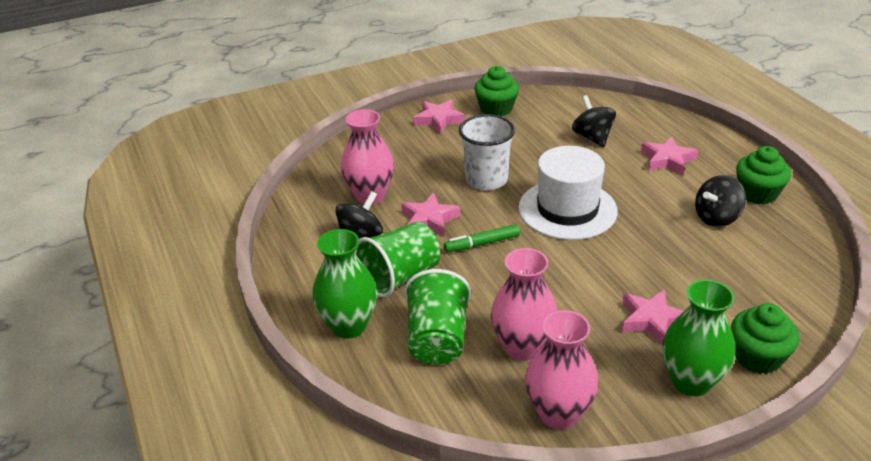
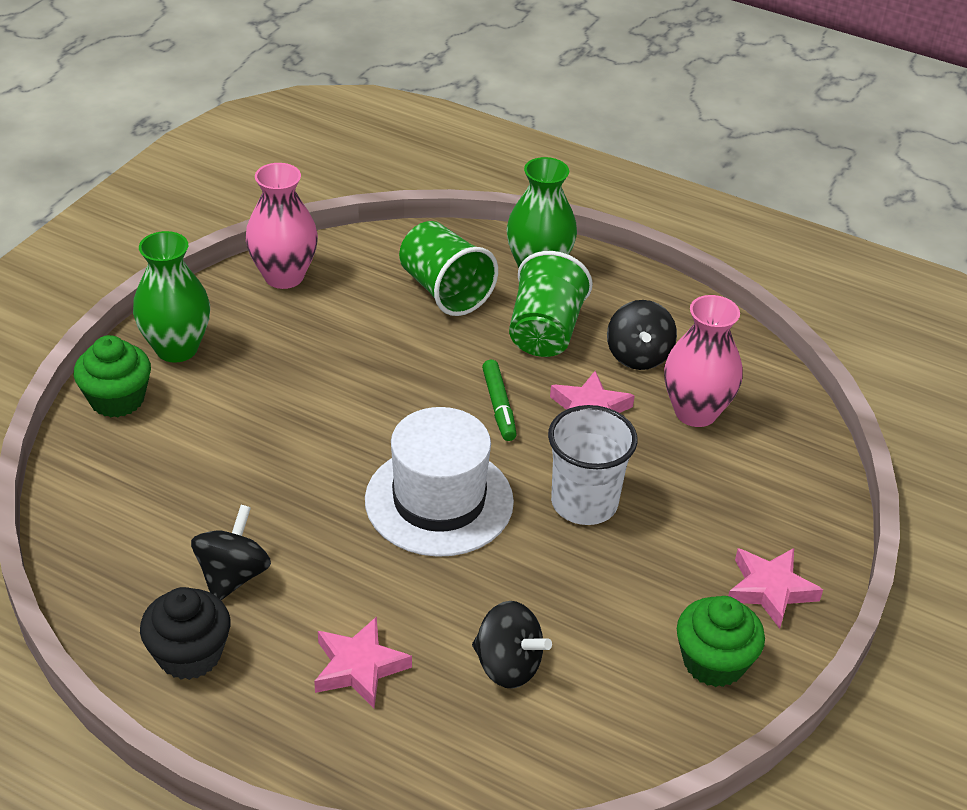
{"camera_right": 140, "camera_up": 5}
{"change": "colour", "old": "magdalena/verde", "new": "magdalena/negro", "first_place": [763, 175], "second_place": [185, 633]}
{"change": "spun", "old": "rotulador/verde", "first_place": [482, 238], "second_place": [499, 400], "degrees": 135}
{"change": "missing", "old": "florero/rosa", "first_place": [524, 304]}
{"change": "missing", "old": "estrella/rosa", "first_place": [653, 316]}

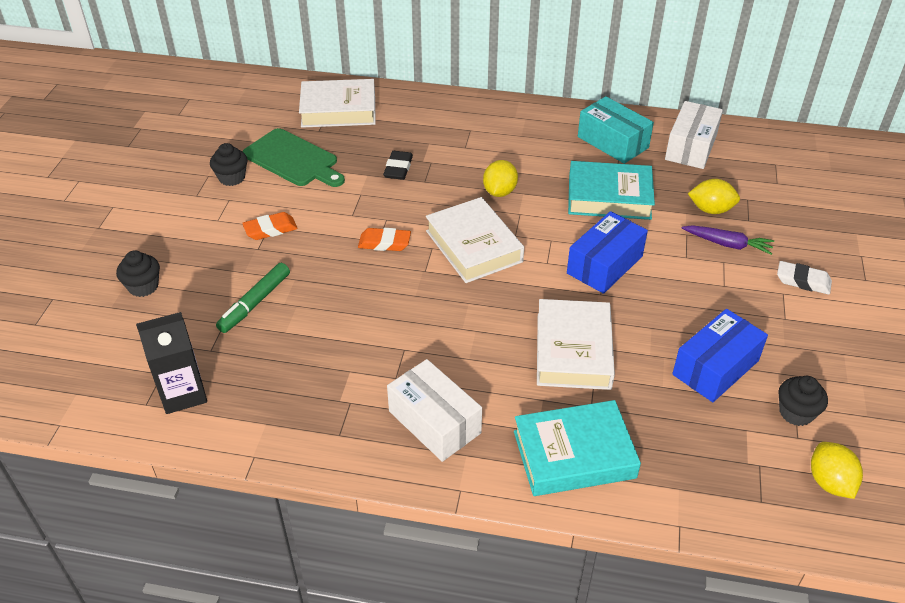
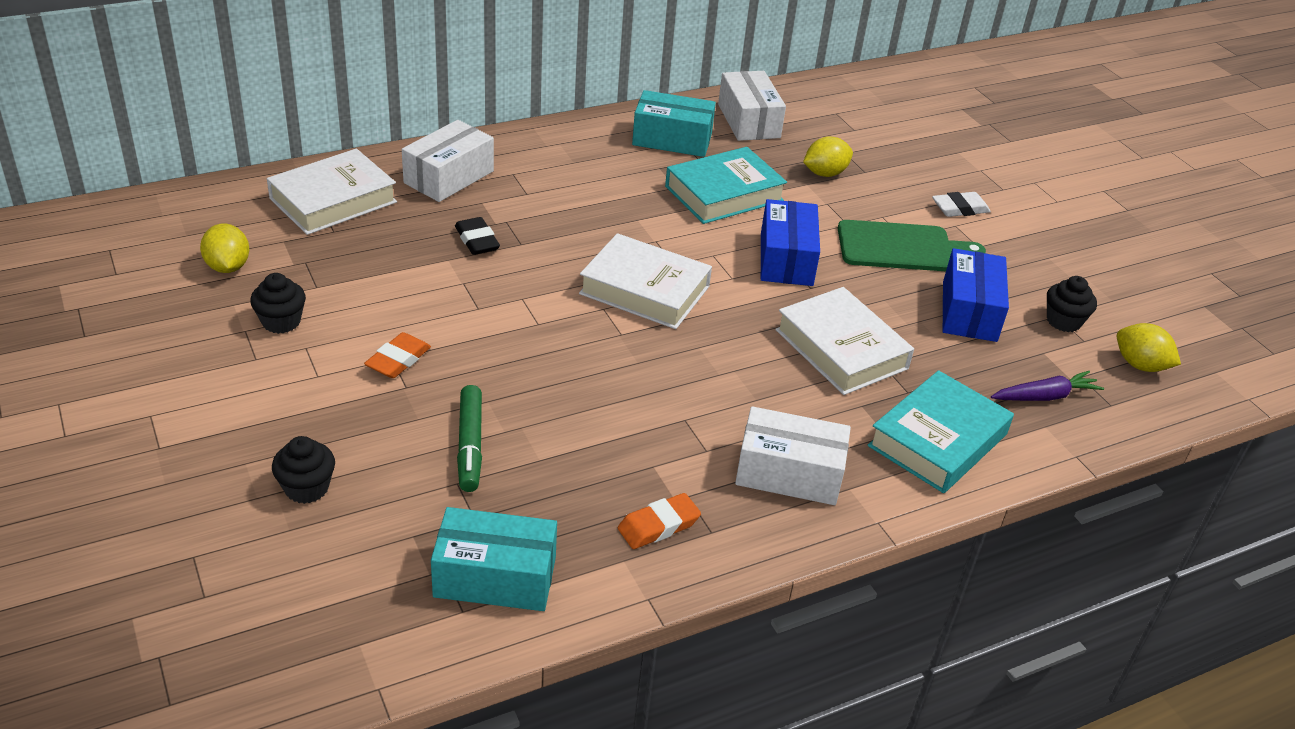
{"camera_right": -40, "camera_up": -5}
{"change": "relocated", "old": "limón/amarillo", "first_place": [500, 178], "second_place": [224, 248]}
{"change": "appeared", "new": "caja/blanco", "second_place": [448, 161]}
{"change": "exchanged", "old": "cartón de leche/negro", "new": "caja/turquesa", "first_place": [171, 363], "second_place": [494, 559]}
{"change": "relocated", "old": "goma de borrar/naranja", "first_place": [384, 239], "second_place": [659, 521]}
{"change": "relocated", "old": "tabla de cortar/verde", "first_place": [293, 157], "second_place": [912, 245]}
{"change": "relocated", "old": "zanahoria/morado", "first_place": [728, 240], "second_place": [1047, 386]}

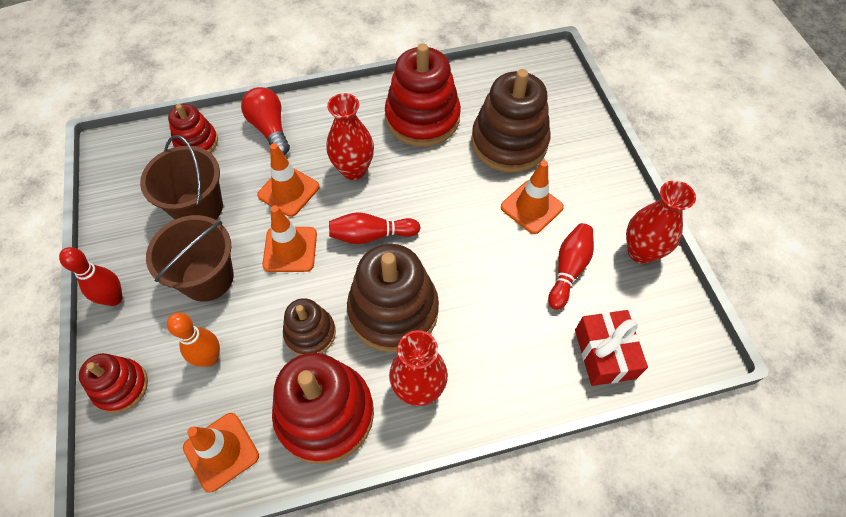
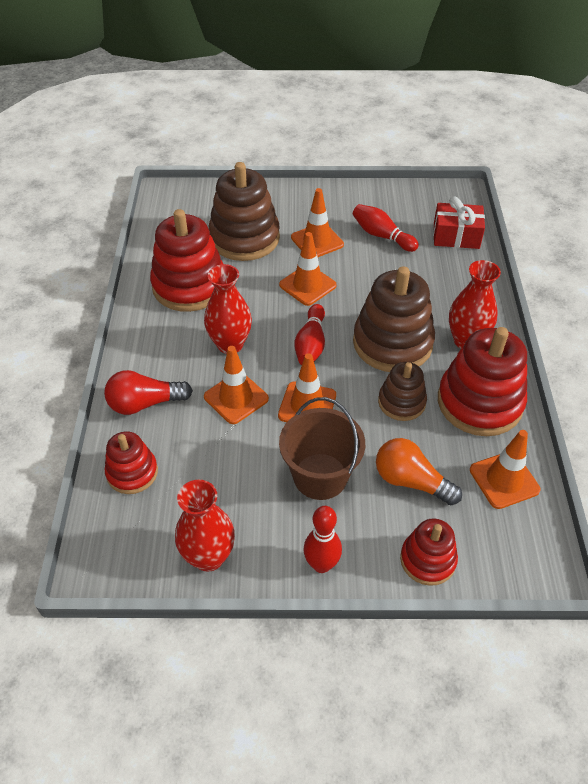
{"camera_right": -75, "camera_up": -10}
{"change": "relocated", "old": "florero/rojo", "first_place": [661, 222], "second_place": [205, 526]}
{"change": "appeared", "new": "cono de tráfico/naranja", "second_place": [308, 269]}
{"change": "exchanged", "old": "bolo/naranja", "new": "bombilla/naranja", "first_place": [193, 340], "second_place": [419, 471]}
{"change": "missing", "old": "balde/marrón", "first_place": [181, 177]}

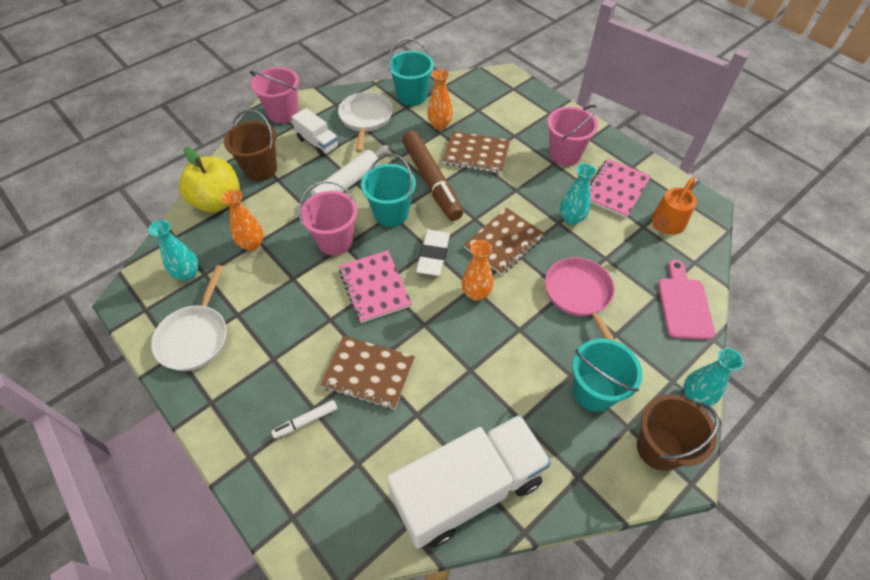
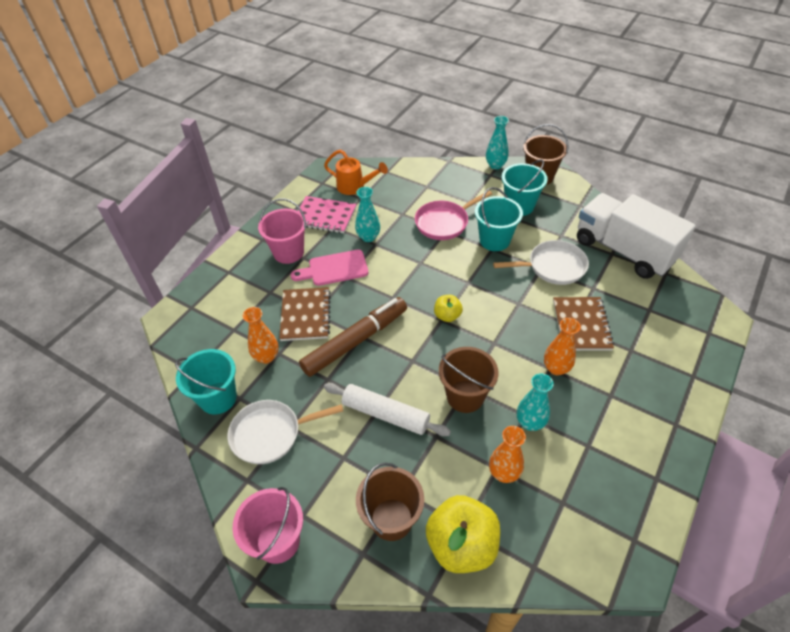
{"camera_right": -105, "camera_up": -5}
{"change": "relocated", "old": "tabla de cortar/rosa", "first_place": [686, 300], "second_place": [329, 267]}
{"change": "exchanged", "old": "goma de borrar/blanco", "new": "manzana/amarillo", "first_place": [433, 253], "second_place": [448, 308]}
{"change": "colour", "old": "balde/rosa", "new": "balde/marrón", "first_place": [328, 218], "second_place": [469, 380]}
{"change": "relocated", "old": "balde/turquesa", "first_place": [388, 190], "second_place": [499, 219]}
{"change": "relocated", "old": "sartén/blanco", "first_place": [188, 318], "second_place": [541, 262]}
{"change": "relocated", "old": "florero/turquesa", "first_place": [173, 250], "second_place": [535, 402]}
{"change": "relocated", "old": "florero/naranja", "first_place": [478, 270], "second_place": [562, 346]}
{"change": "missing", "old": "rotulador/blanco", "first_place": [304, 419]}
{"change": "missing", "old": "camión/blanco", "first_place": [315, 132]}
{"change": "missing", "old": "cuaderno/rosa", "first_place": [375, 286]}
{"change": "missing", "old": "cuaderno/marrón", "first_place": [504, 241]}

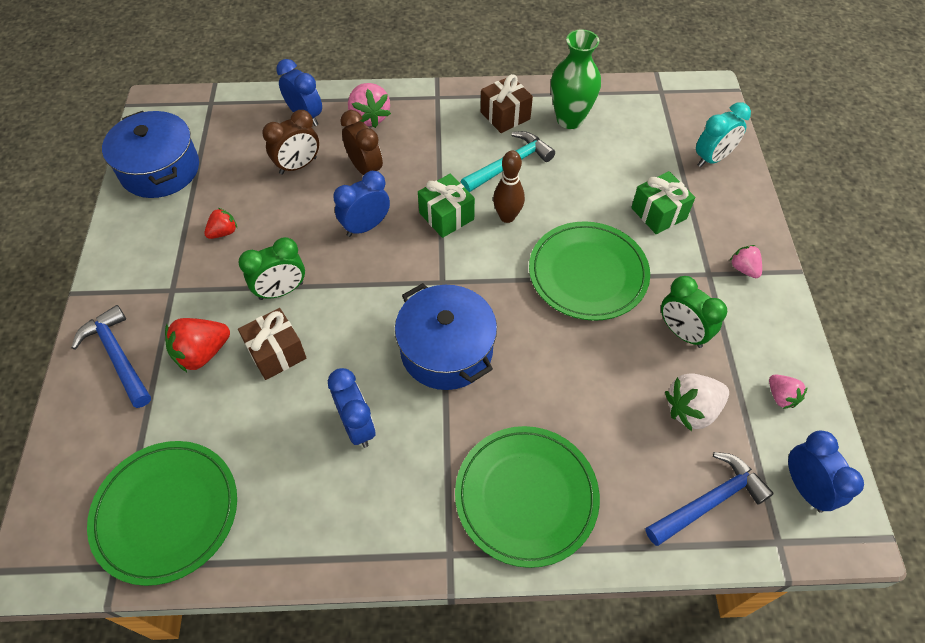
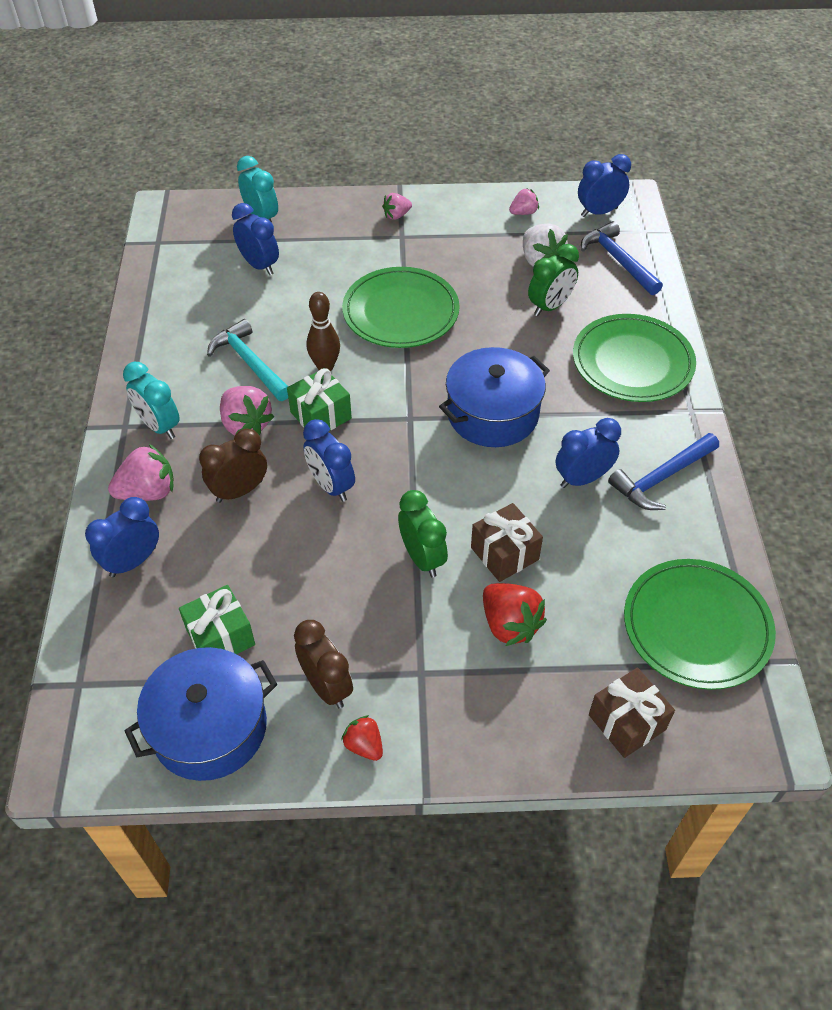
{"camera_right": -90, "camera_up": -5}
{"change": "appeared", "new": "despertador/turquesa", "second_place": [151, 400]}
{"change": "relocated", "old": "regalo/verde", "first_place": [663, 202], "second_place": [217, 619]}
{"change": "appeared", "new": "fresa/rosa", "second_place": [247, 410]}
{"change": "appeared", "new": "despertador/azul", "second_place": [255, 239]}
{"change": "relocated", "old": "despertador/marrón", "first_place": [290, 142], "second_place": [323, 664]}
{"change": "relocated", "old": "fresa/rojo", "first_place": [220, 223], "second_place": [362, 738]}
{"change": "relocated", "old": "despertador/verde", "first_place": [694, 312], "second_place": [553, 280]}
{"change": "relocated", "old": "regalo/marrón", "first_place": [507, 103], "second_place": [632, 713]}
{"change": "relocated", "old": "martillo/azul", "first_place": [111, 356], "second_place": [663, 471]}
{"change": "missing", "old": "florero/verde", "first_place": [576, 79]}

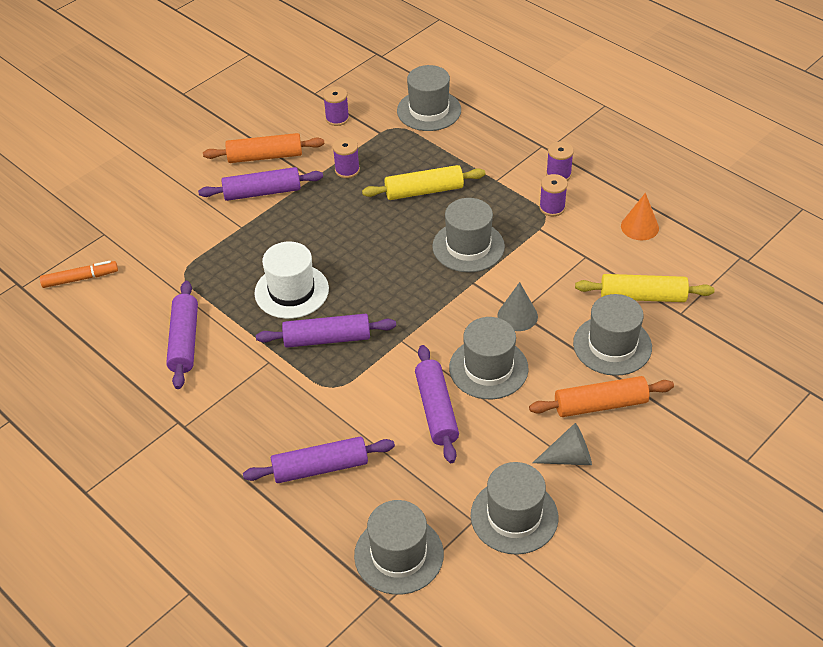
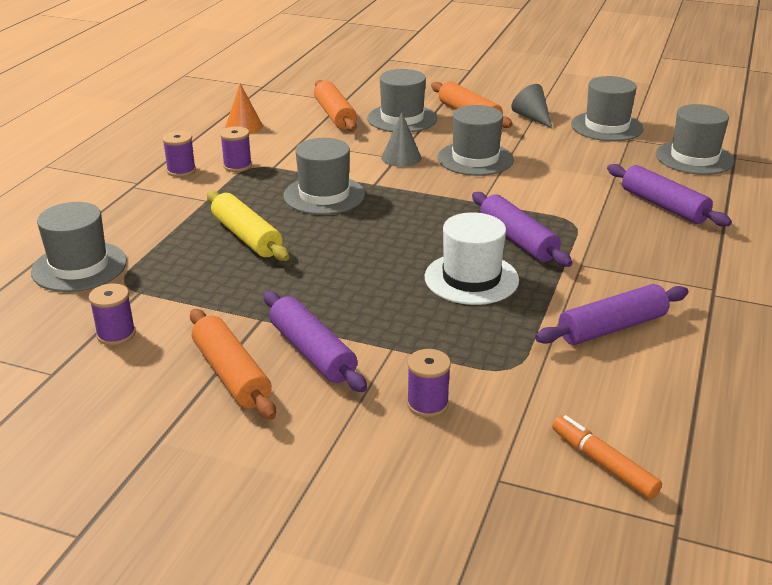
{"camera_right": -115, "camera_up": -15}
{"change": "colour", "old": "rodillo/amarillo", "new": "rodillo/naranja", "first_place": [645, 288], "second_place": [335, 105]}
{"change": "relocated", "old": "carrete/morado", "first_place": [346, 157], "second_place": [429, 383]}
{"change": "missing", "old": "rodillo/morado", "first_place": [437, 404]}

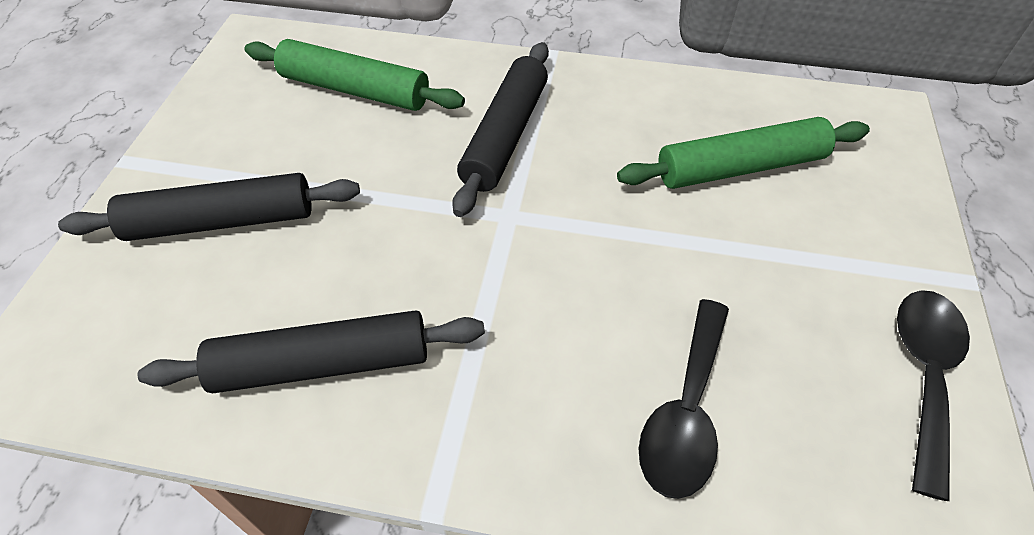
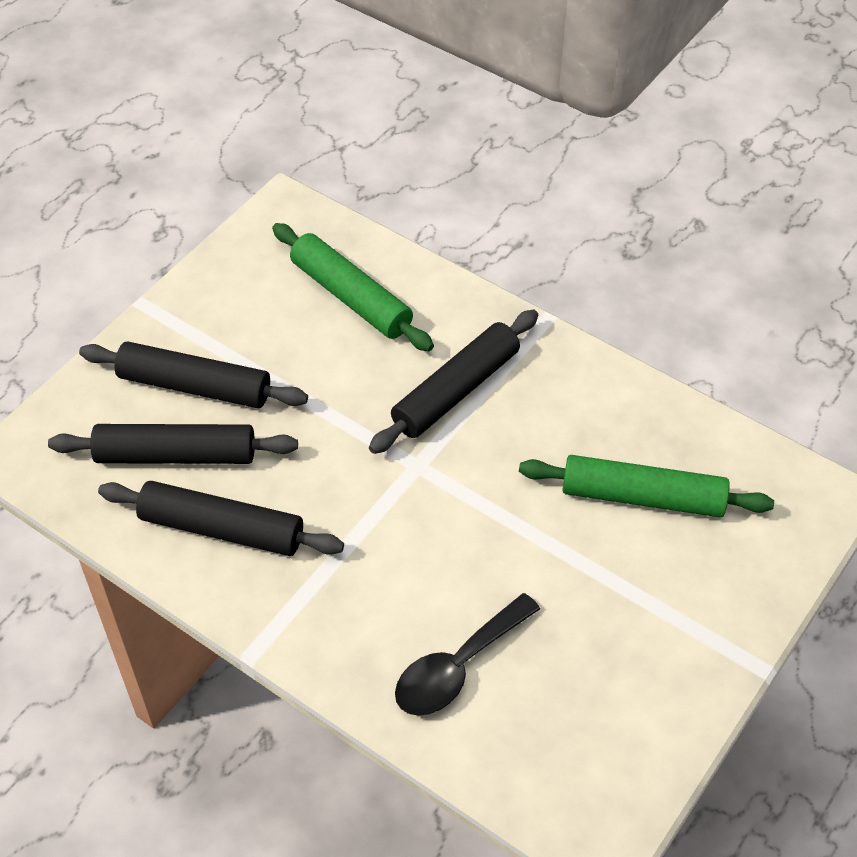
{"camera_right": 25, "camera_up": 0}
{"change": "appeared", "new": "rodillo/negro", "second_place": [173, 444]}
{"change": "missing", "old": "cuchara/negro", "first_place": [933, 395]}

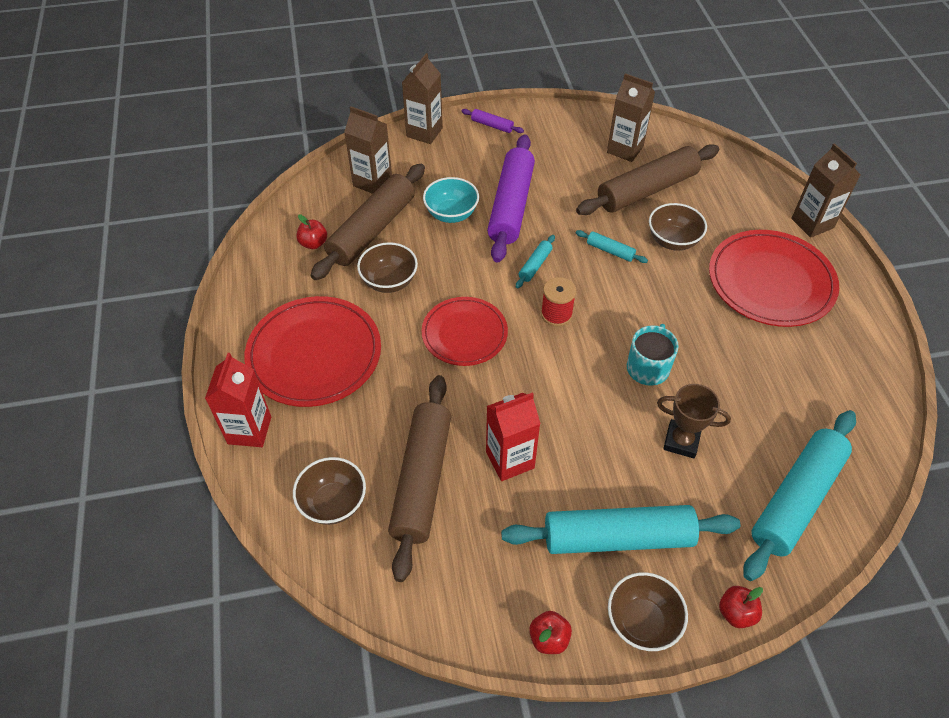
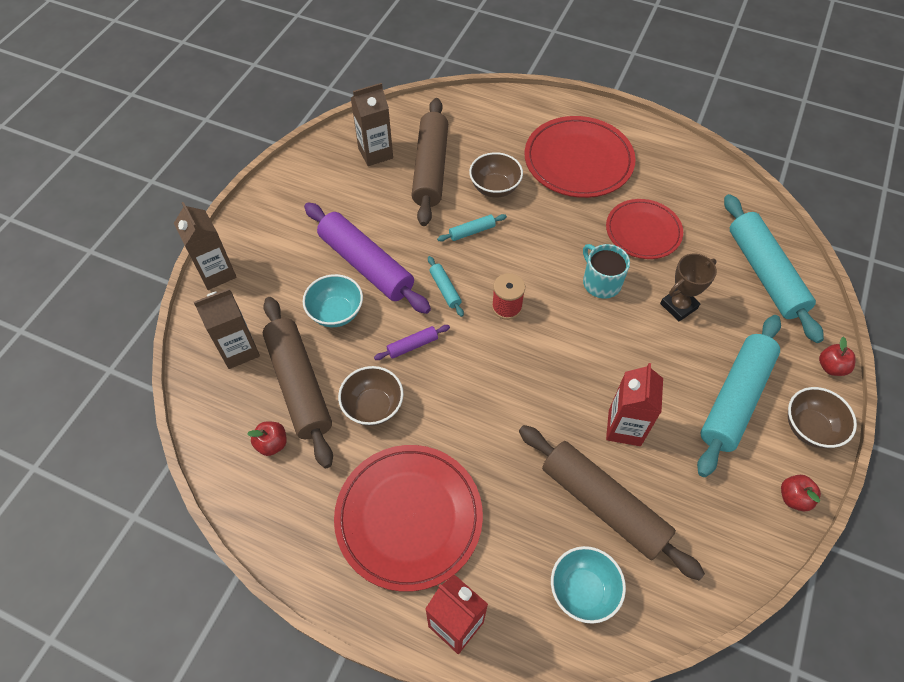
{"camera_right": -55, "camera_up": 5}
{"change": "relocated", "old": "rodillo/morado", "first_place": [492, 121], "second_place": [412, 342]}
{"change": "colour", "old": "cuenco/marrón", "new": "cuenco/turquesa", "first_place": [329, 491], "second_place": [588, 585]}
{"change": "relocated", "old": "plato/rojo", "first_place": [464, 331], "second_place": [644, 229]}
{"change": "missing", "old": "cartón de leche/marrón", "first_place": [825, 190]}

